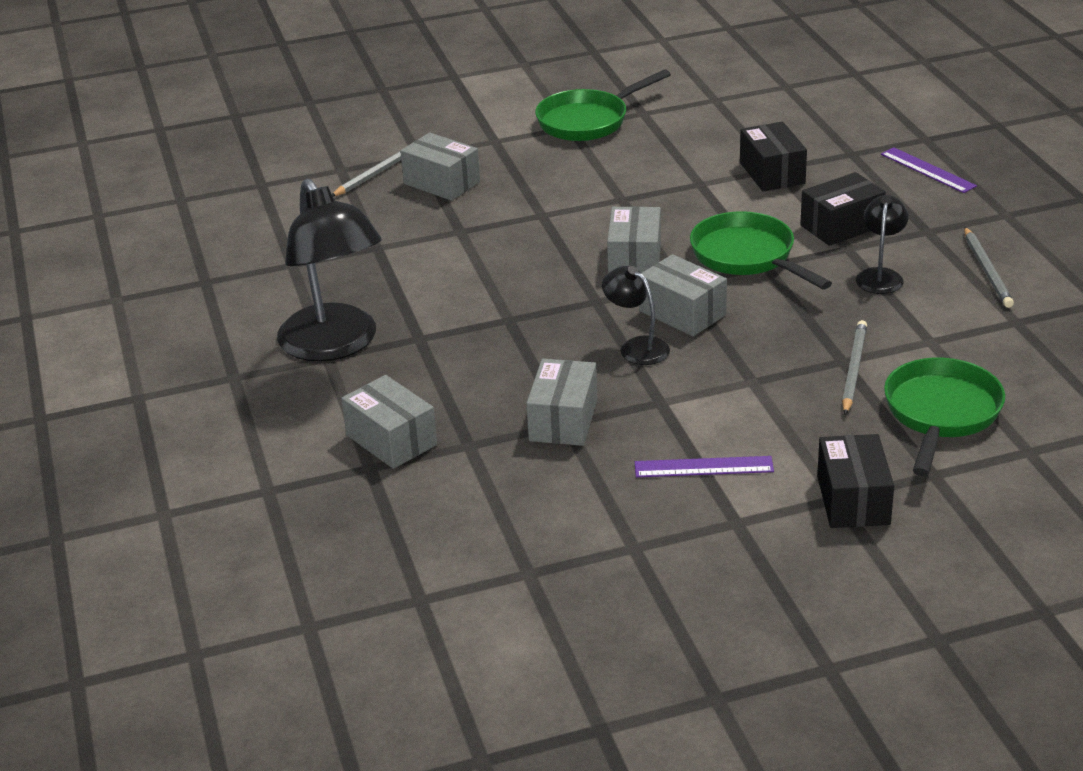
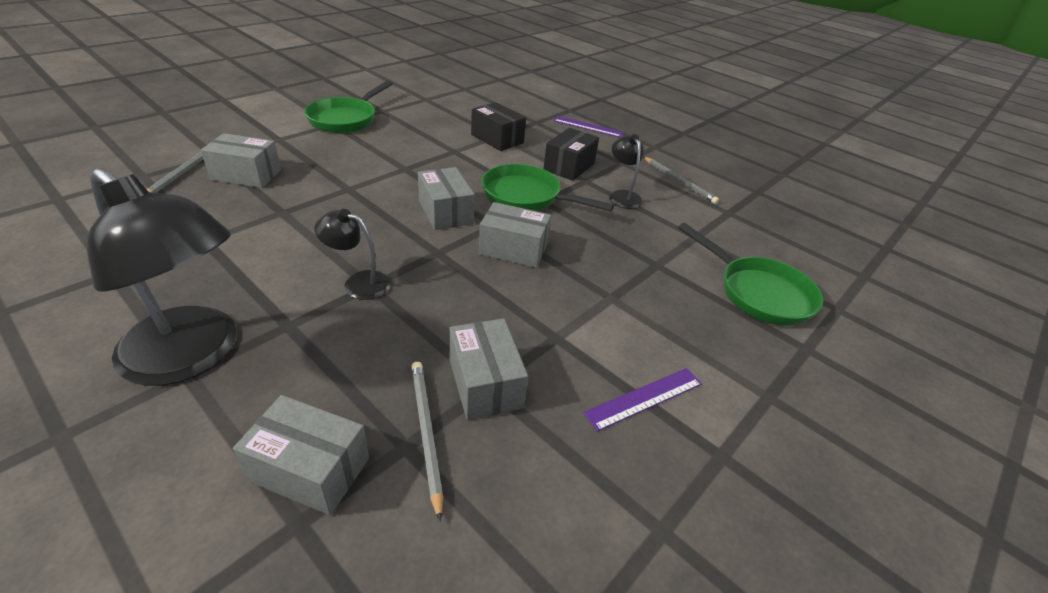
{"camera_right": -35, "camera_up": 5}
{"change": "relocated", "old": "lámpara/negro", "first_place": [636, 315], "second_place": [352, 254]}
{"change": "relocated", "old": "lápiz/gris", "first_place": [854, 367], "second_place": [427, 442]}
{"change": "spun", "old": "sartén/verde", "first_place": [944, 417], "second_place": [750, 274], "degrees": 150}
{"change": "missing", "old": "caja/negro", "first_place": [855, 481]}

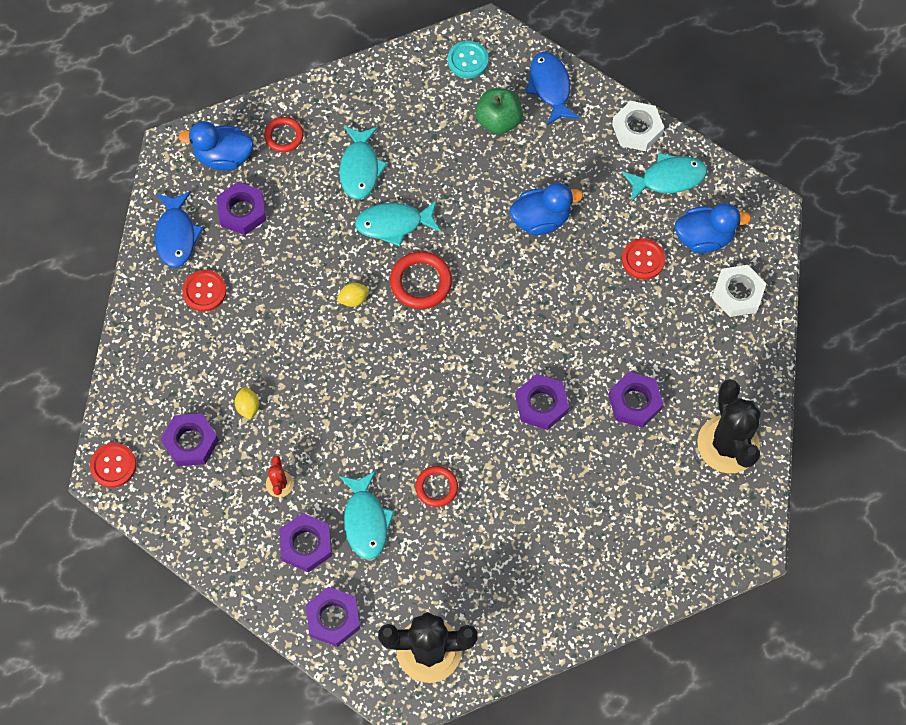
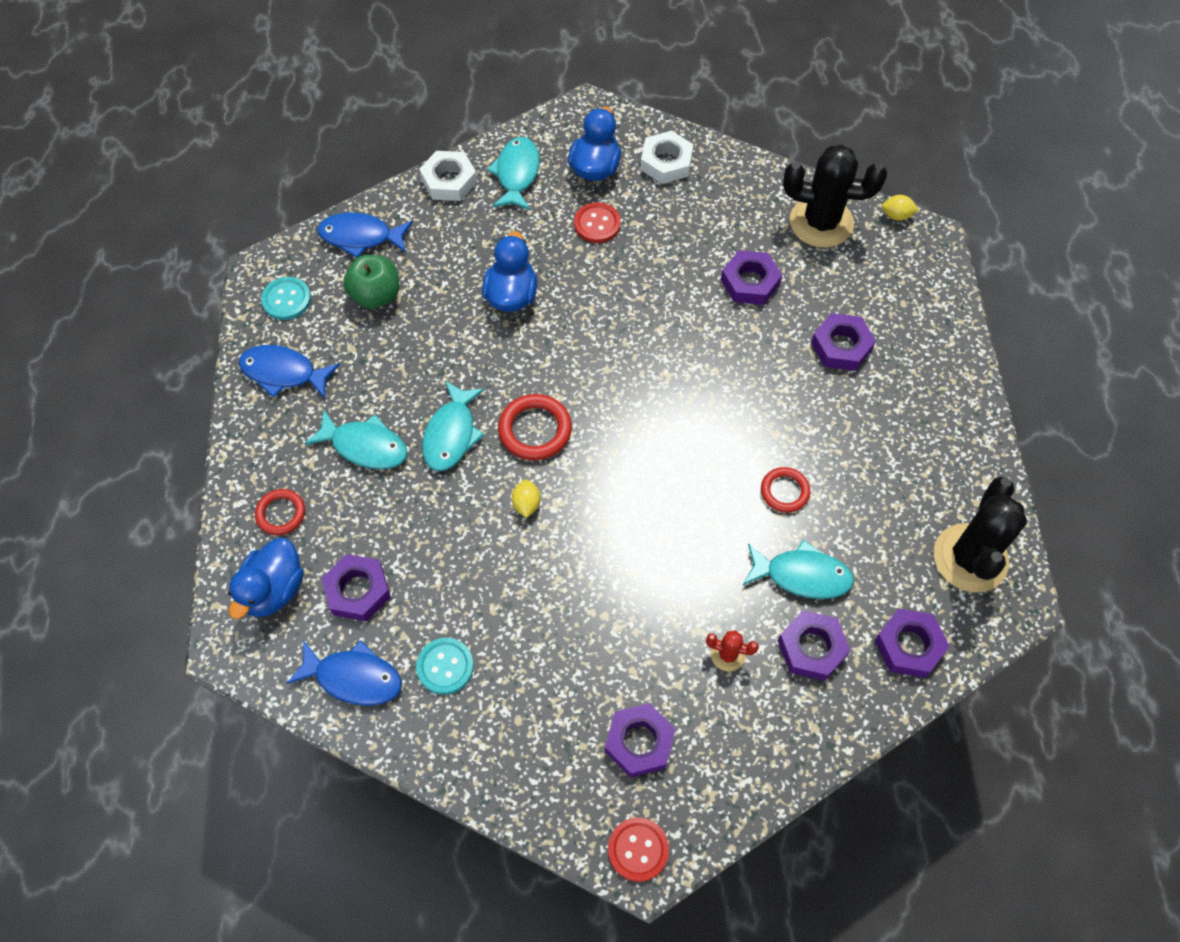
{"camera_right": -70, "camera_up": -5}
{"change": "appeared", "new": "pez/azul", "second_place": [289, 371]}
{"change": "colour", "old": "botón/rojo", "new": "botón/turquesa", "first_place": [204, 291], "second_place": [445, 666]}
{"change": "relocated", "old": "tuerca/morado", "first_place": [542, 402], "second_place": [843, 342]}
{"change": "relocated", "old": "limón/amarillo", "first_place": [247, 403], "second_place": [900, 208]}

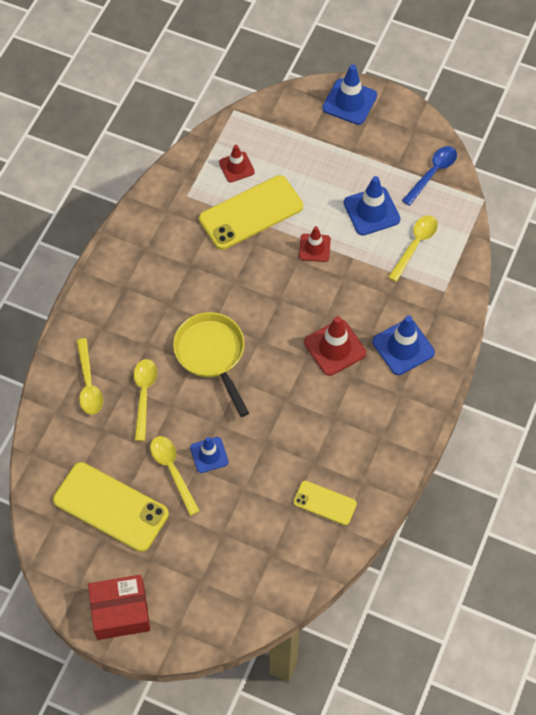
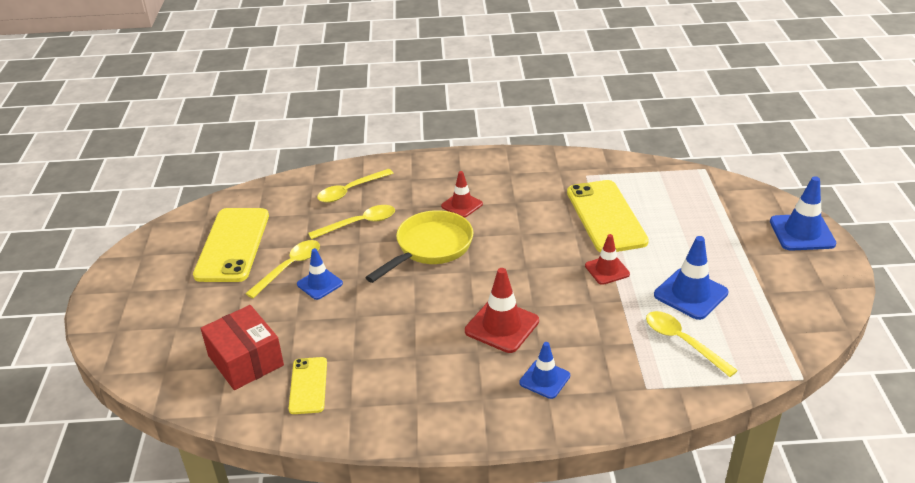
{"camera_right": 65, "camera_up": -25}
{"change": "relocated", "old": "caja/rojo", "first_place": [119, 607], "second_place": [242, 347]}
{"change": "relocated", "old": "cono de tráfico/rojo", "first_place": [237, 163], "second_place": [462, 194]}
{"change": "size", "old": "cono de tráfico/azul", "first_place": [403, 345], "second_place": [544, 370], "factor": 0.64}
{"change": "spun", "old": "móvil/amarillo", "first_place": [251, 212], "second_place": [608, 216], "degrees": 45}
{"change": "spun", "old": "cuchara/amarillo", "first_place": [413, 248], "second_place": [692, 344], "degrees": -135}
{"change": "missing", "old": "cuchara/azul", "first_place": [429, 176]}

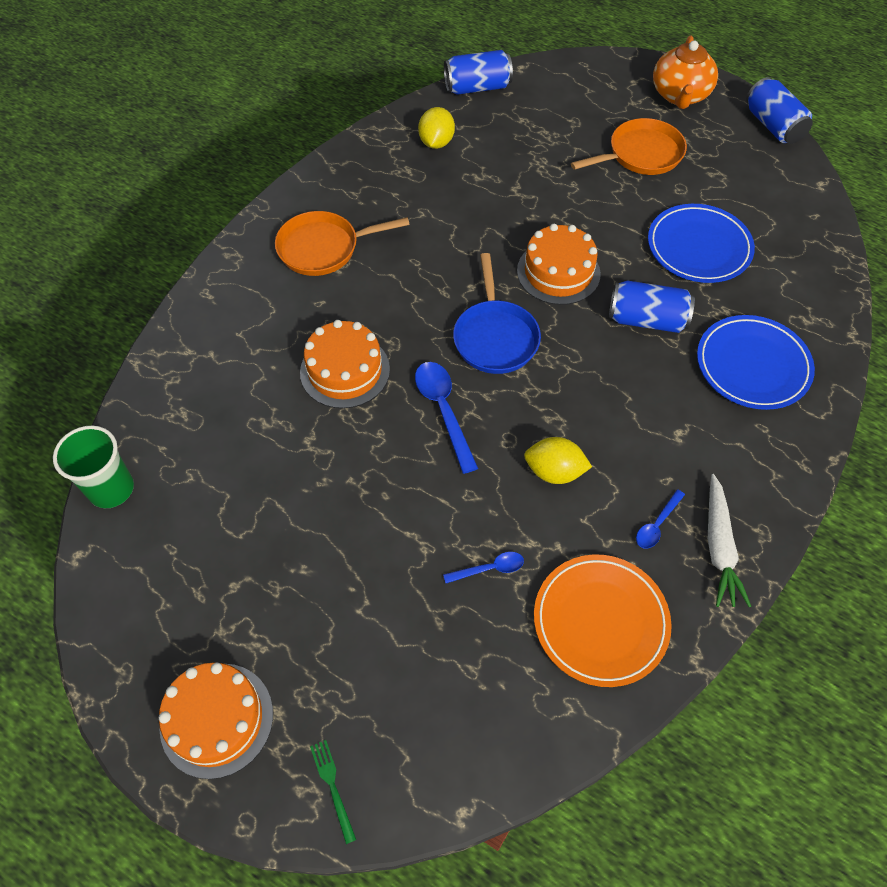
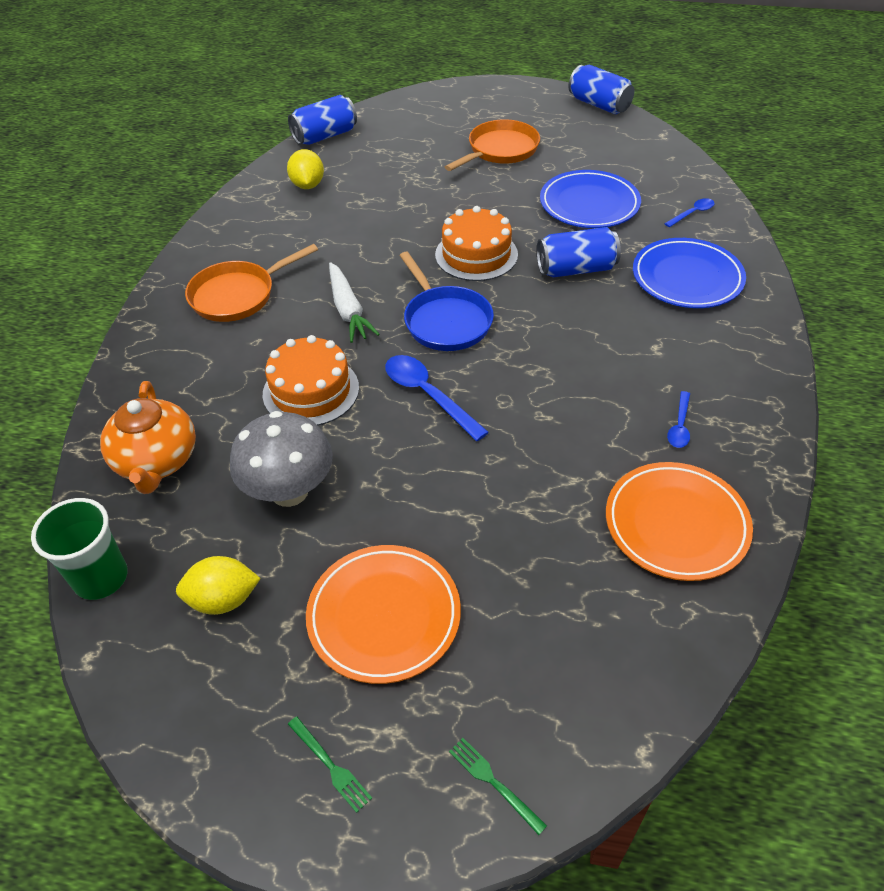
{"camera_right": -20, "camera_up": -10}
{"change": "relocated", "old": "tetera/naranja", "first_place": [685, 72], "second_place": [148, 437]}
{"change": "relocated", "old": "limón/amarillo", "first_place": [558, 460], "second_place": [218, 585]}
{"change": "appeared", "new": "seta/gris", "second_place": [281, 459]}
{"change": "exchanged", "old": "tarta/naranja", "new": "tenedor/verde", "first_place": [216, 720], "second_place": [330, 765]}
{"change": "appeared", "new": "plato/naranja", "second_place": [383, 614]}
{"change": "relocated", "old": "zanahoria/blanco", "first_place": [729, 540], "second_place": [354, 302]}
{"change": "relocated", "old": "cuchara/azul", "first_place": [483, 567], "second_place": [689, 212]}

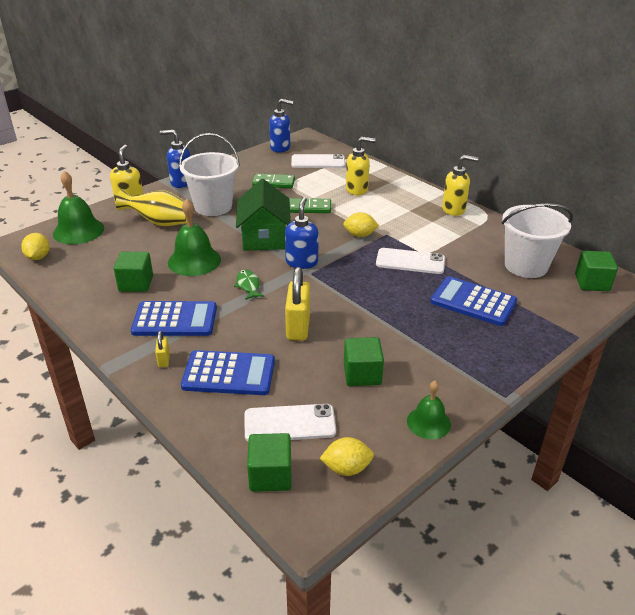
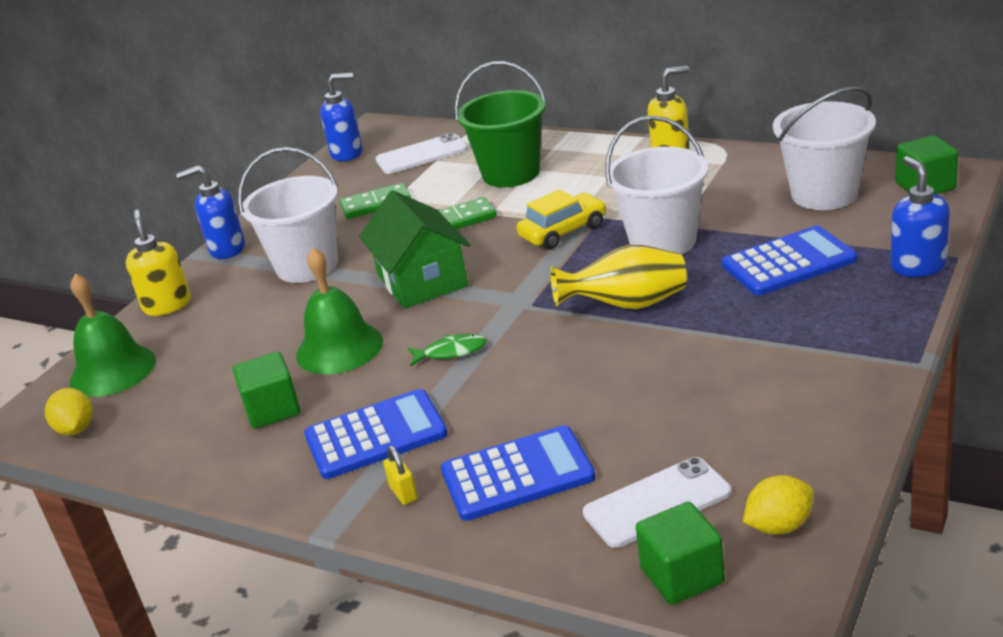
{"camera_right": -15, "camera_up": -5}
{"change": "spun", "old": "pez/verde", "first_place": [249, 285], "second_place": [447, 350], "degrees": 120}
{"change": "exchanged", "old": "dispensador de jabón/amarillo", "new": "balde/verde", "first_place": [360, 166], "second_place": [501, 124]}
{"change": "exchanged", "old": "limón/amarillo", "new": "coche/amarillo", "first_place": [361, 224], "second_place": [561, 219]}
{"change": "relocated", "old": "florero/amarillo", "first_place": [151, 207], "second_place": [619, 277]}
{"change": "exchanged", "old": "móvil/blanco", "new": "balde/blanco", "first_place": [410, 261], "second_place": [657, 185]}
{"change": "spun", "old": "calculadora/azul", "first_place": [474, 301], "second_place": [789, 261], "degrees": 150}
{"change": "relocated", "old": "dispensador de jabón/azul", "first_place": [302, 233], "second_place": [920, 216]}
{"change": "missing", "old": "candado/amarillo", "first_place": [297, 304]}
{"change": "missing", "old": "cubo/verde", "first_place": [364, 361]}
{"change": "missing", "old": "campana/verde", "first_place": [429, 409]}

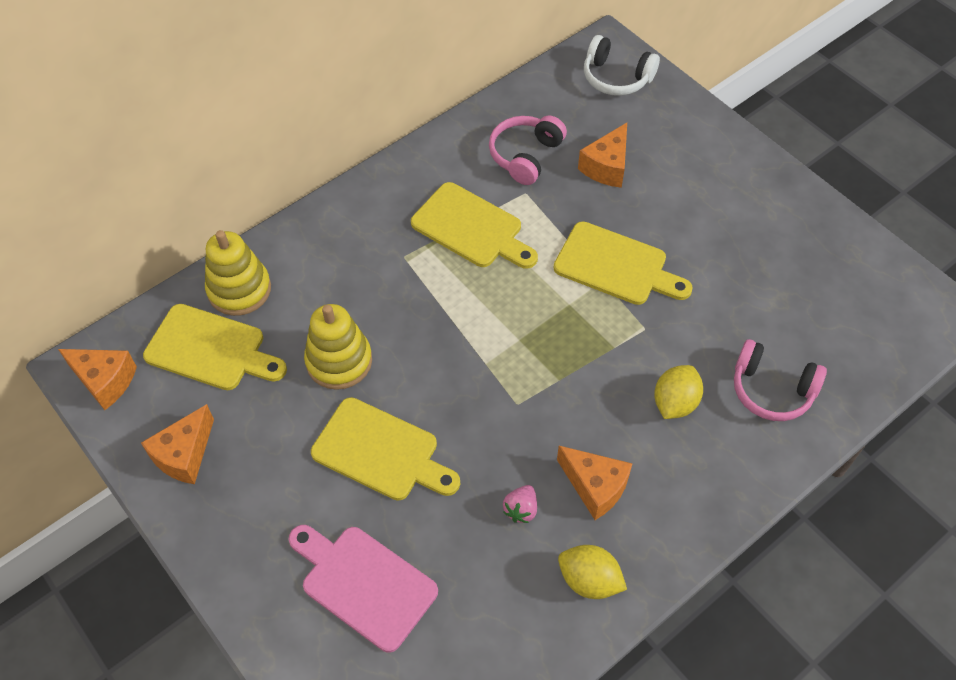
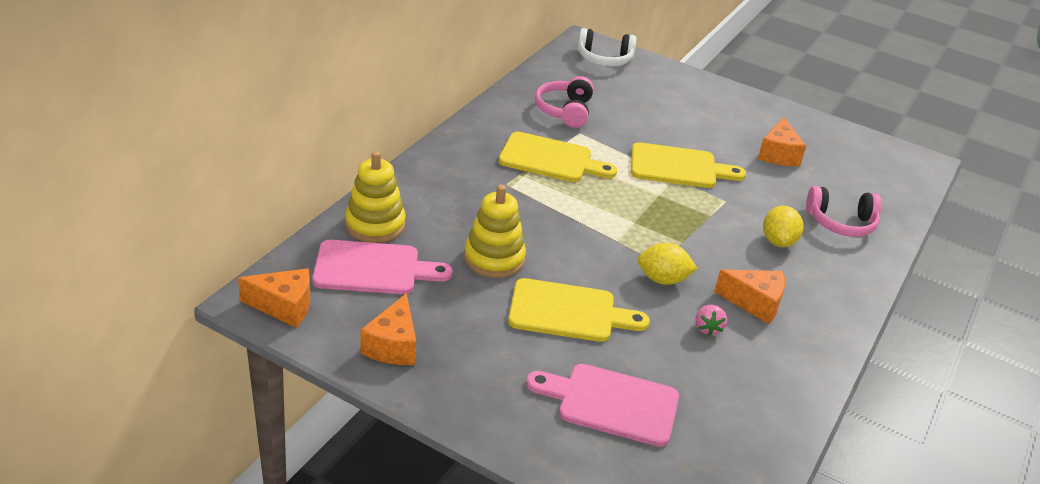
{"camera_right": -25, "camera_up": -20}
{"change": "colour", "old": "tabla de cortar/amarillo", "new": "tabla de cortar/rosa", "first_place": [215, 347], "second_place": [382, 267]}
{"change": "relocated", "old": "limón/amarillo", "first_place": [592, 572], "second_place": [667, 264]}
{"change": "relocated", "old": "queso/naranja", "first_place": [602, 155], "second_place": [782, 141]}

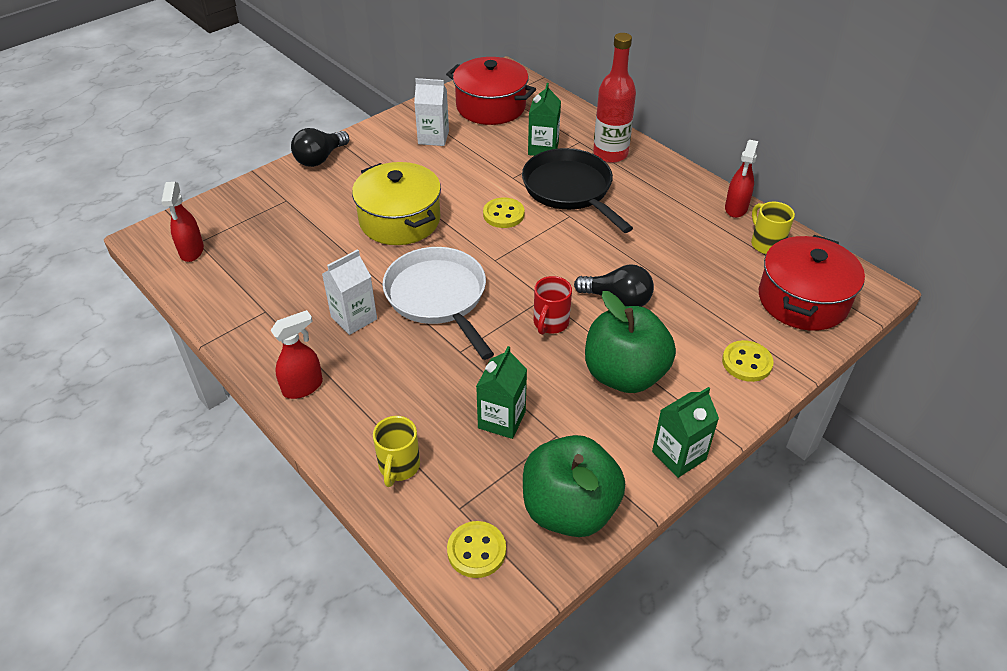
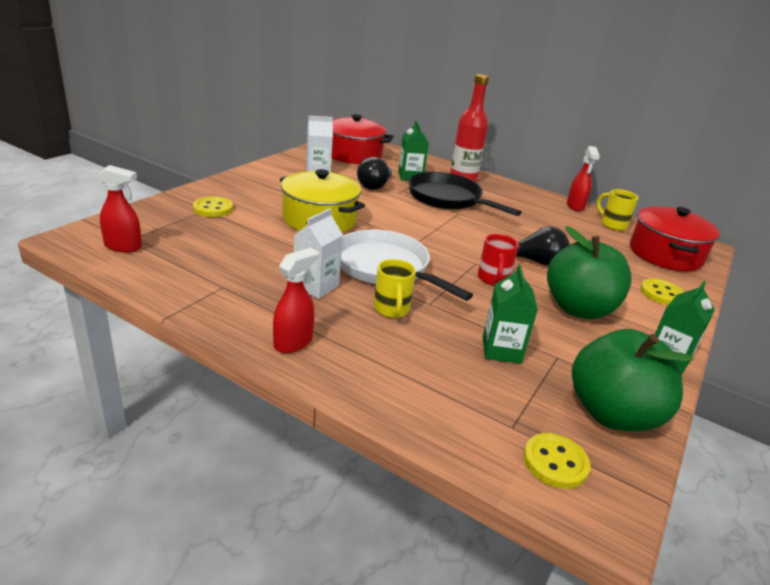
{"camera_right": -20, "camera_up": -15}
{"change": "spun", "old": "pulverizador/rojo", "first_place": [182, 222], "second_place": [120, 208], "degrees": -60}
{"change": "relocated", "old": "botón/amarillo", "first_place": [504, 212], "second_place": [213, 206]}
{"change": "relocated", "old": "bombilla/negro", "first_place": [320, 147], "second_place": [374, 173]}
{"change": "relocated", "old": "taza/amarillo", "first_place": [396, 451], "second_place": [395, 288]}

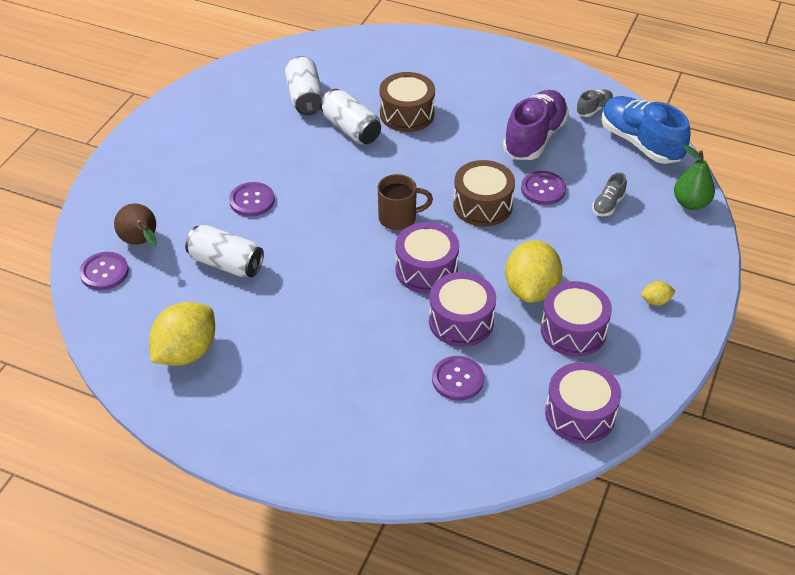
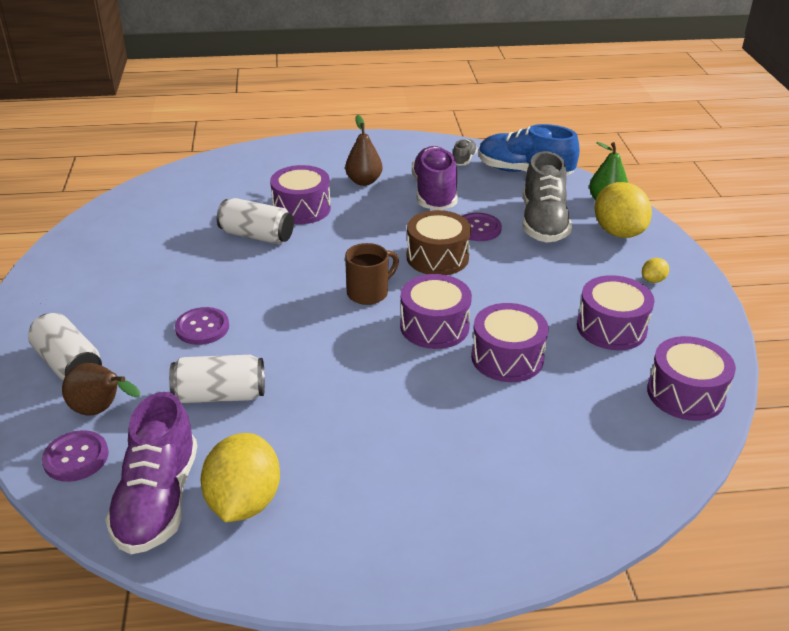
{"camera_right": -30, "camera_up": -10}
{"change": "relocated", "old": "lata/blanco", "first_place": [304, 86], "second_place": [65, 347]}
{"change": "appeared", "new": "zapato/morado", "second_place": [151, 473]}
{"change": "colour", "old": "tambor/marrón", "new": "tambor/morado", "first_place": [407, 102], "second_place": [300, 194]}
{"change": "appeared", "new": "pera/marrón", "second_place": [364, 150]}
{"change": "size", "old": "zapato/gris", "first_place": [609, 194], "second_place": [547, 197], "factor": 2.14}
{"change": "relocated", "old": "limón/amarillo", "first_place": [533, 271], "second_place": [623, 210]}
{"change": "missing", "old": "botón/morado", "first_place": [458, 378]}

